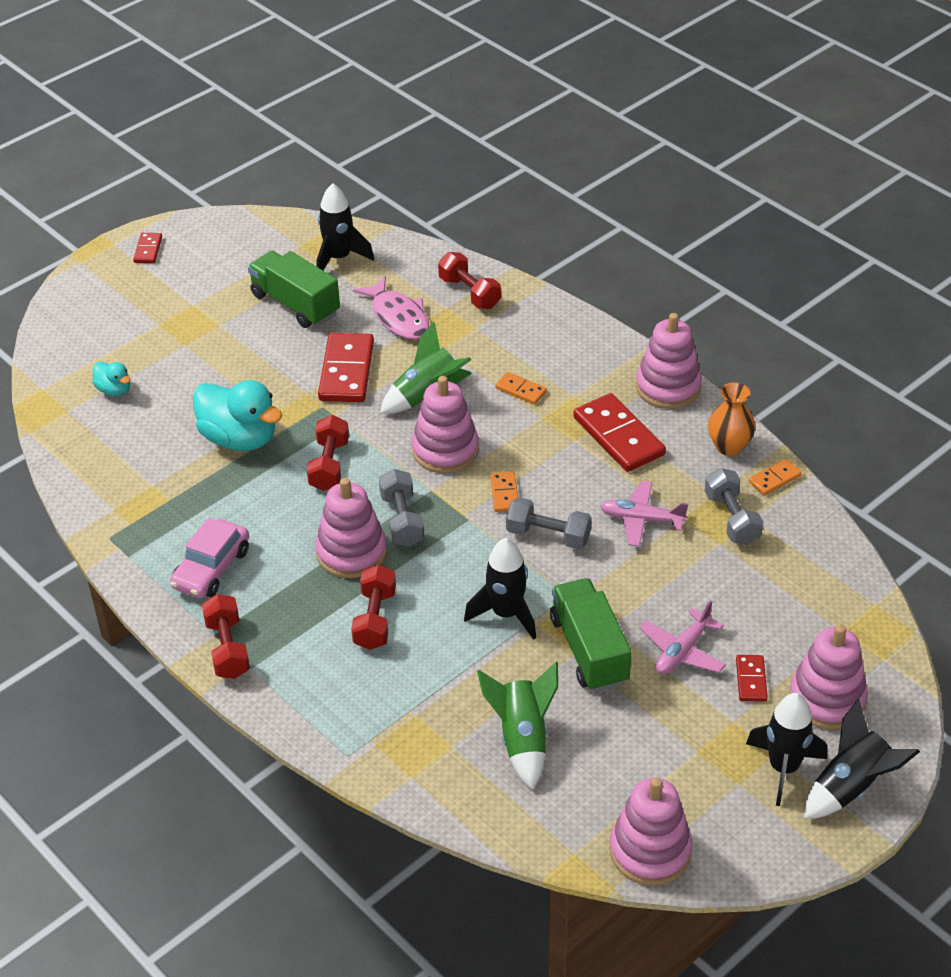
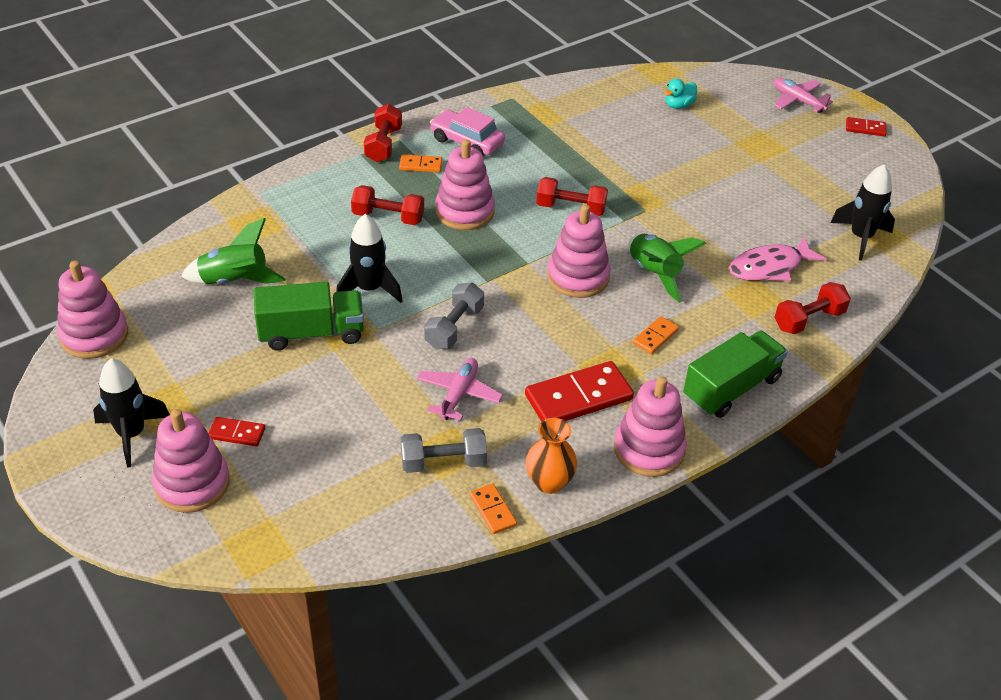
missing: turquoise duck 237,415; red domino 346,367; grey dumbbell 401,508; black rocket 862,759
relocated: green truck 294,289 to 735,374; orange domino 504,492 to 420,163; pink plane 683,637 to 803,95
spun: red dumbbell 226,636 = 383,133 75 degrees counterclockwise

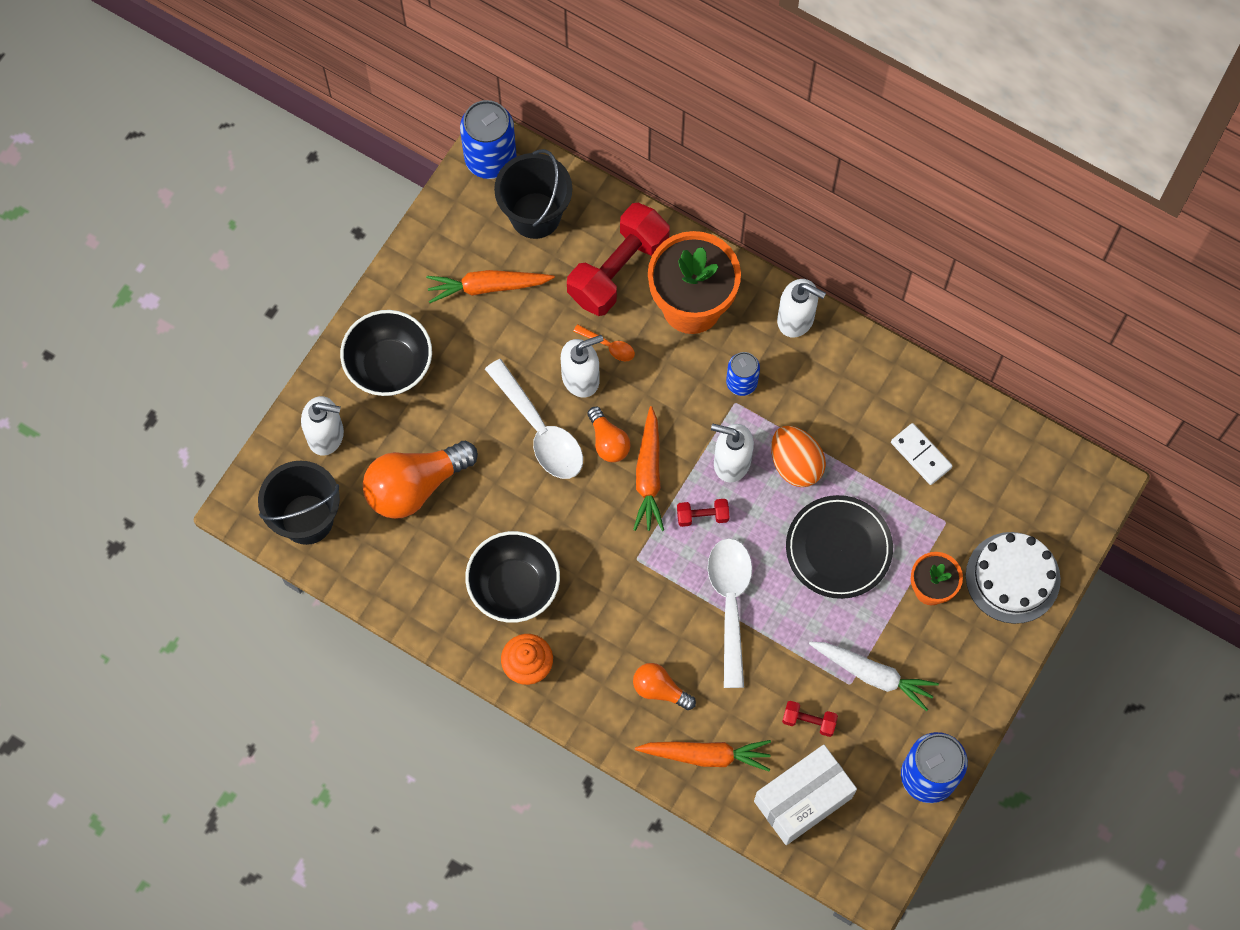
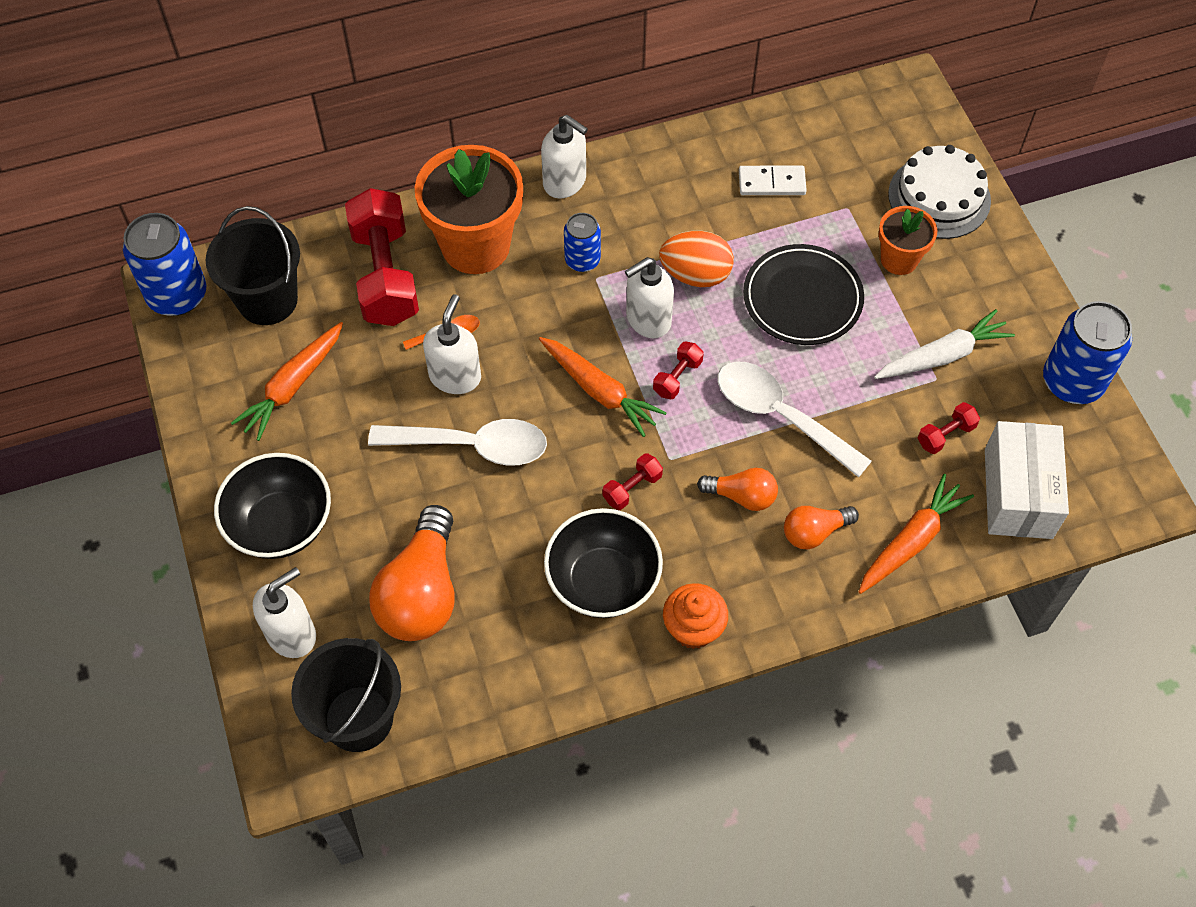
appeared: red dumbbell 633,481
relocated: orange light bulb 608,434 to 737,489
spun: white soap dispenser 801,308 = 564,156 60 degrees clockwise

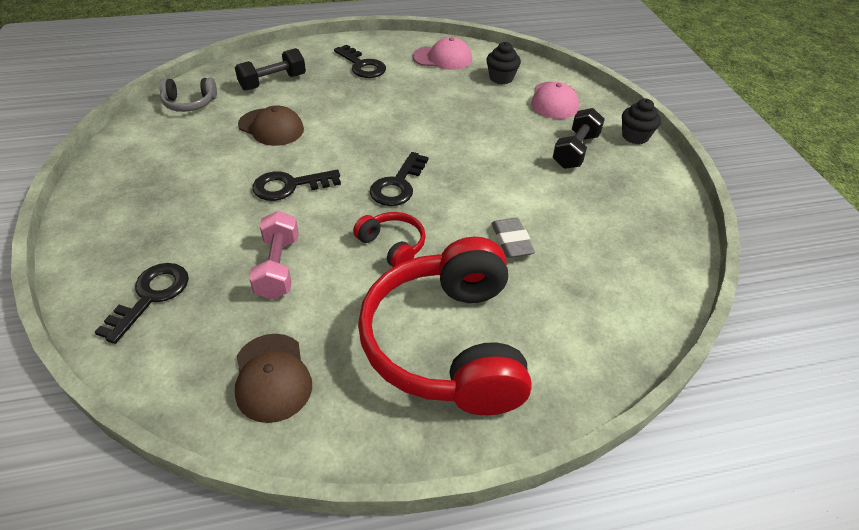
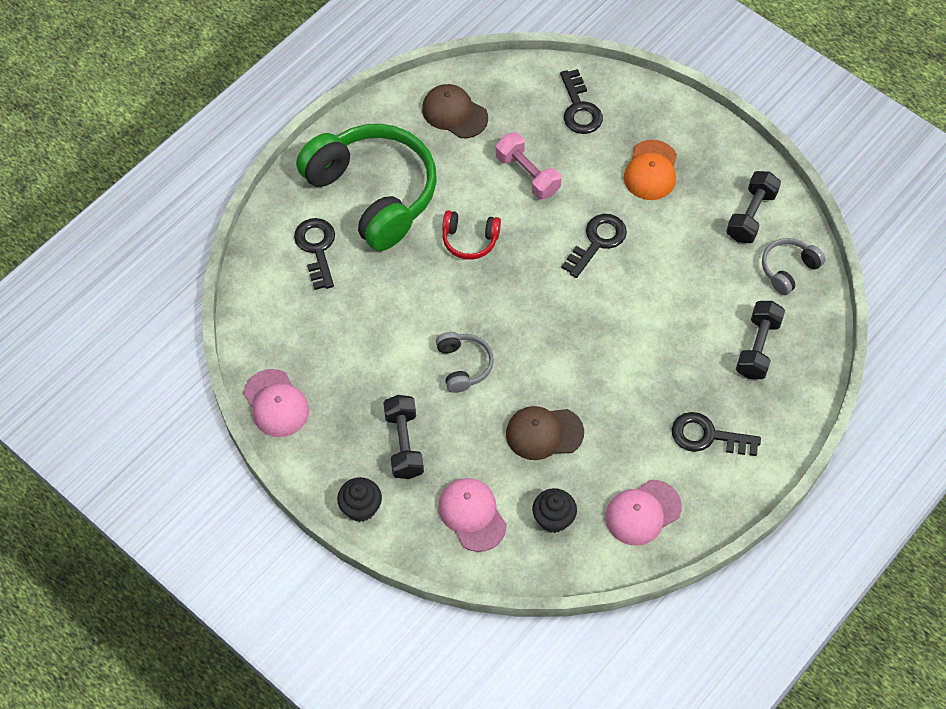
missing: grey eraser 513,238
appeared: pink cap 276,403; grey headphones 465,362; orange cap 650,170; black dumbbell 753,207
relocated: brown cap 271,125 to 545,433; black key 399,179 to 314,254
colour: red headphones 445,326 to green headphones 366,187

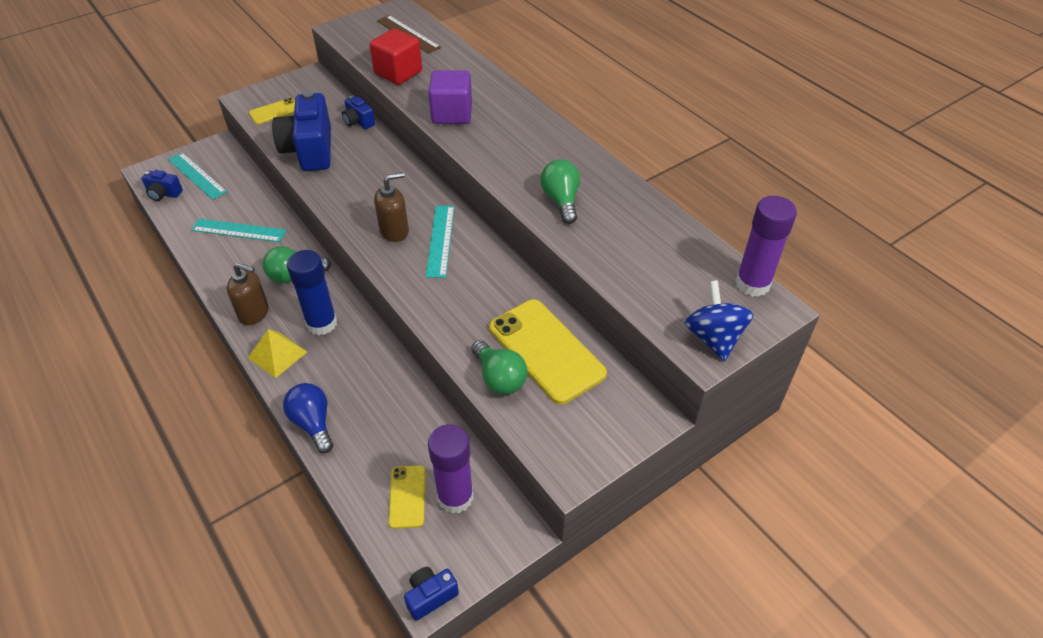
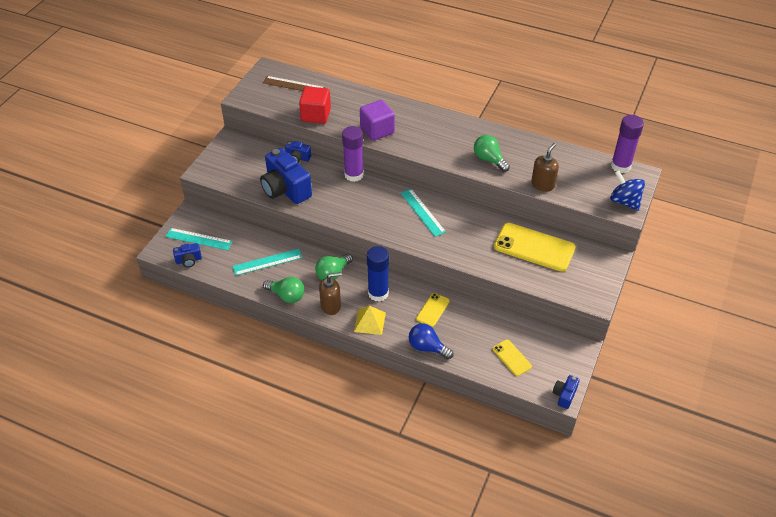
relocated: yellow phone 272,111 to 433,310; brown soap dispenser 391,207 to 545,167; purple glue stick 451,469 to 353,154; green light bulb 499,367 to 283,290

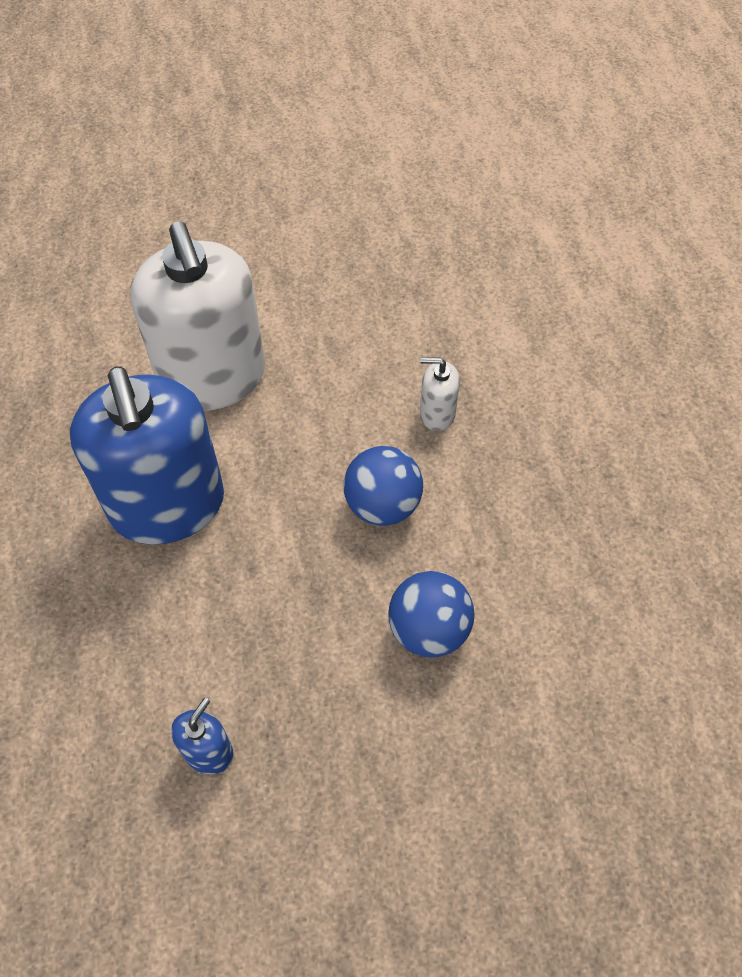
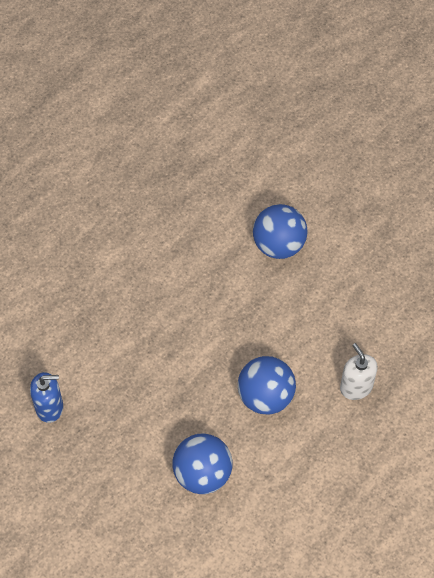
missing: blue soap dispenser 147,455
exchanged: white soap dispenser 197,316 to blue ball 280,231

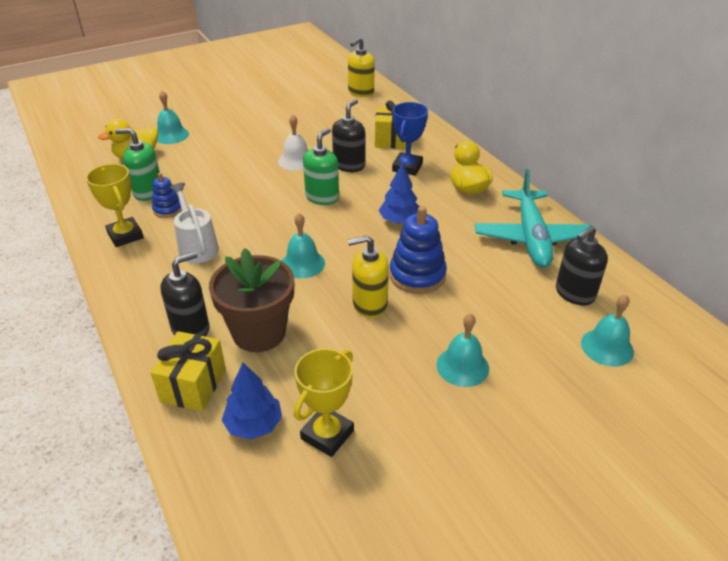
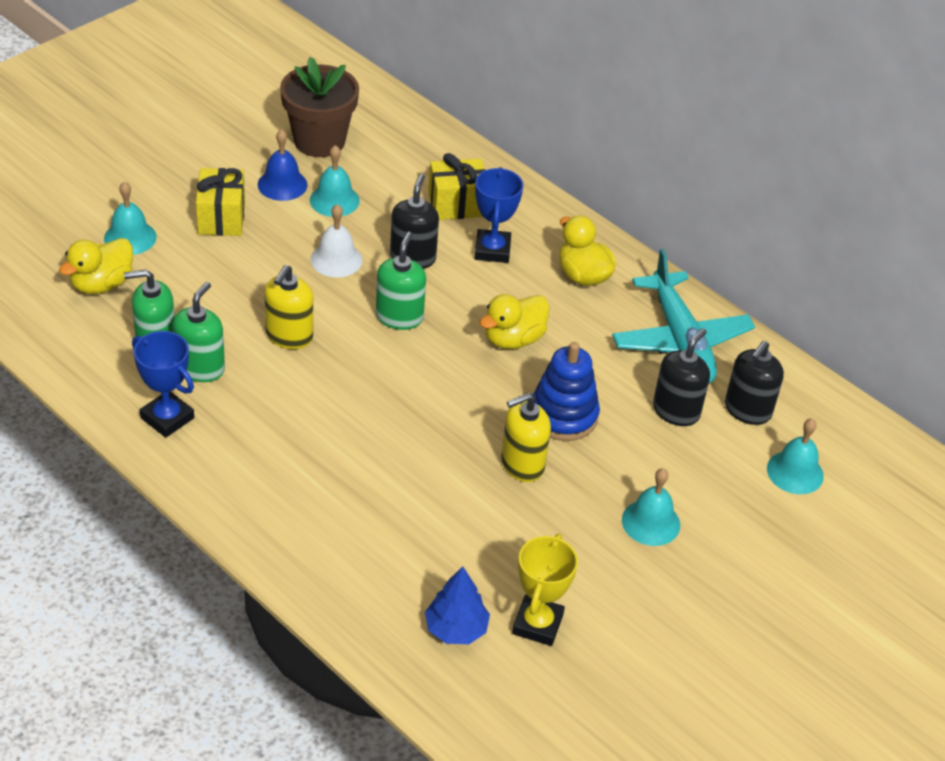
missing: white watering can 194,223
appeared: blue bell 282,165
relocated: yellow gift 188,371 to 220,202; black soap dispenser 185,294 to 681,377; brown flower pot 251,300 to 319,107; turquoise bell 303,245 to 335,181; yellow soap dispenser 361,67 to 288,307
exchanged: blue stacking toy 167,195 to green soap dispenser 199,332; blue tree 399,193 to yellow duck 514,321
colour: yellow trophy 115,205 to blue trophy 163,384

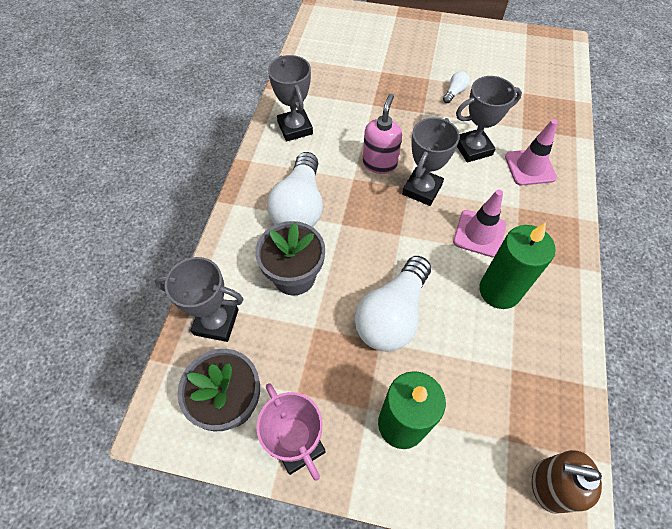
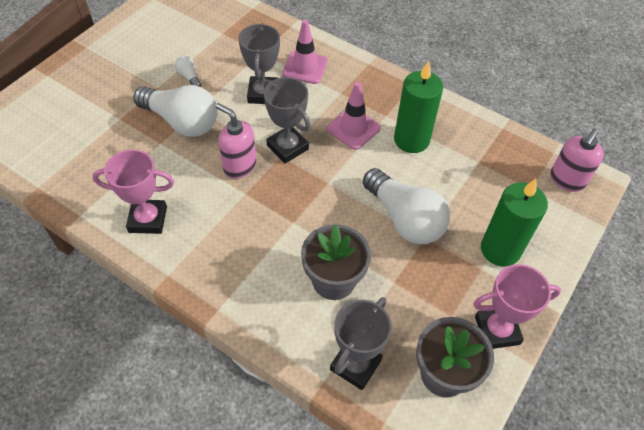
relocated: white light bulb 295,189 to 175,111
colour: grey trophy 290,98 to pink trophy 133,191; brown soap dispenser 567,482 to pink soap dispenser 577,160

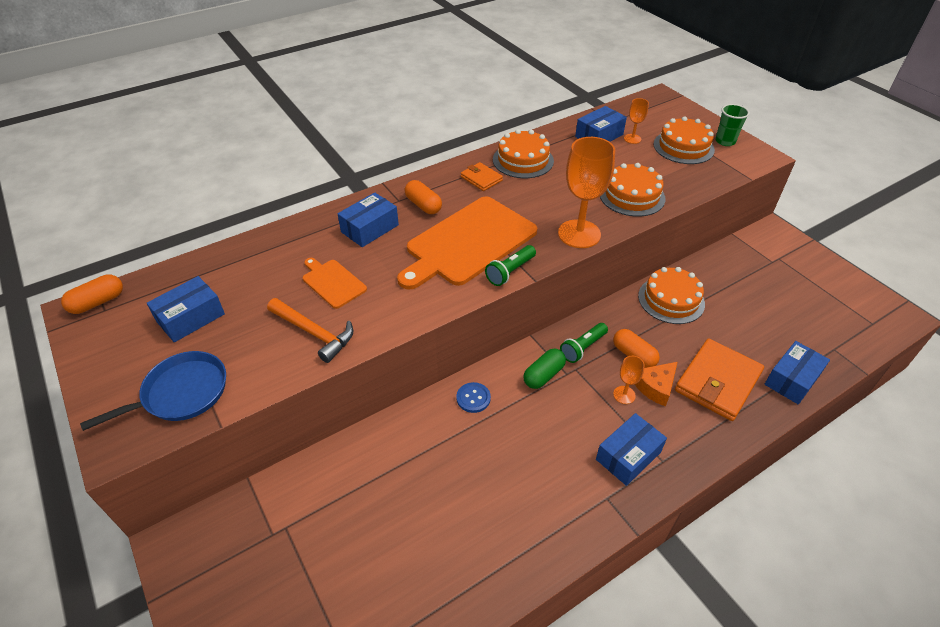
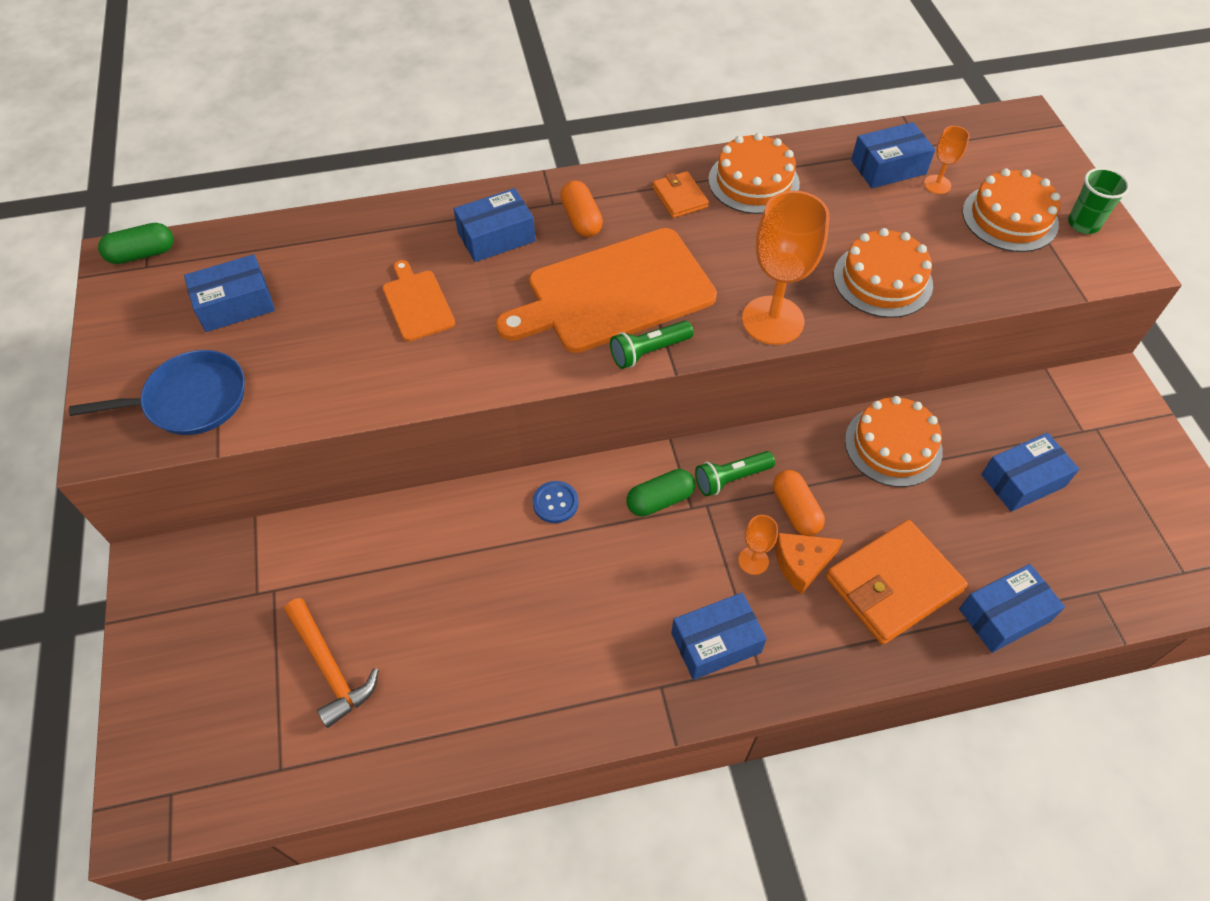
appeared: blue box 1030,472
relocated: orange hammer 310,330 to 332,663
colour: orange capsule 92,294 to green capsule 136,243

